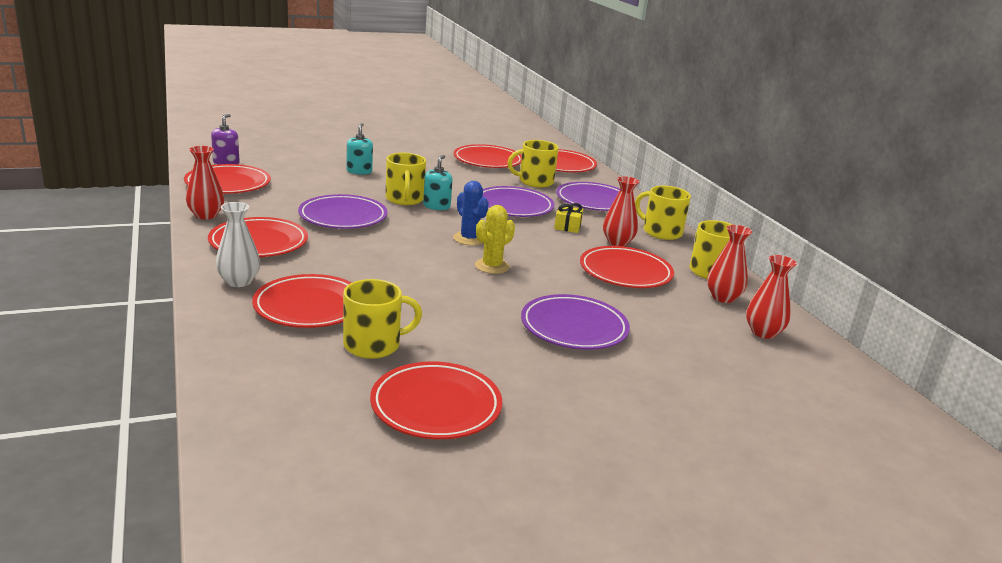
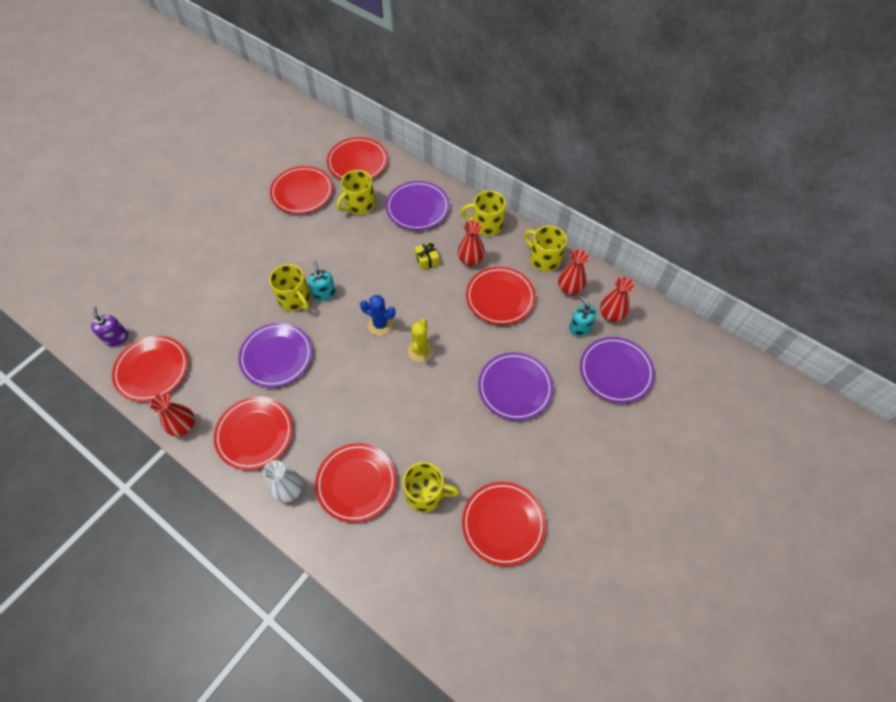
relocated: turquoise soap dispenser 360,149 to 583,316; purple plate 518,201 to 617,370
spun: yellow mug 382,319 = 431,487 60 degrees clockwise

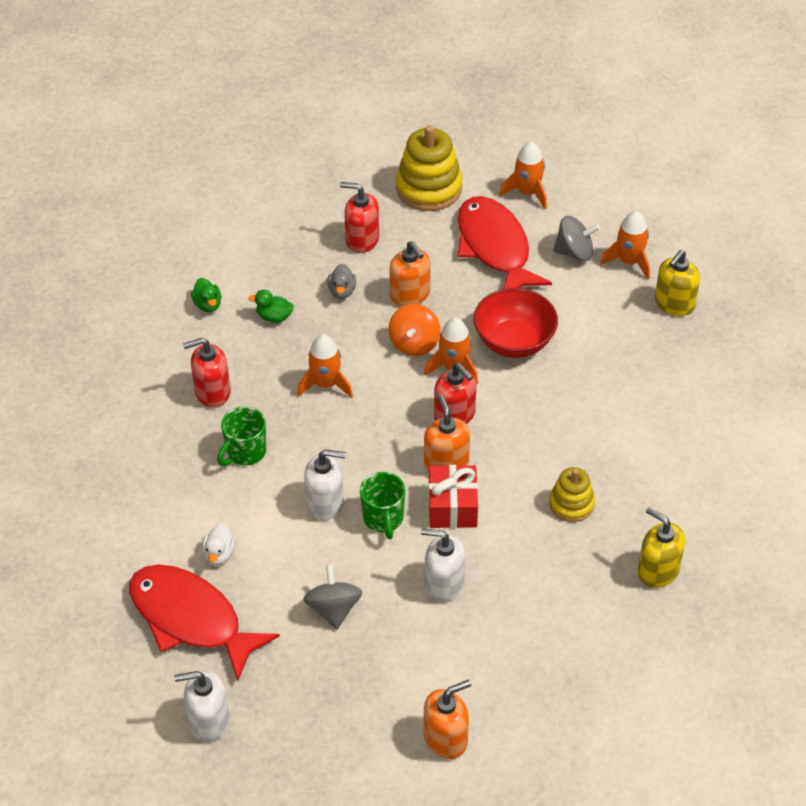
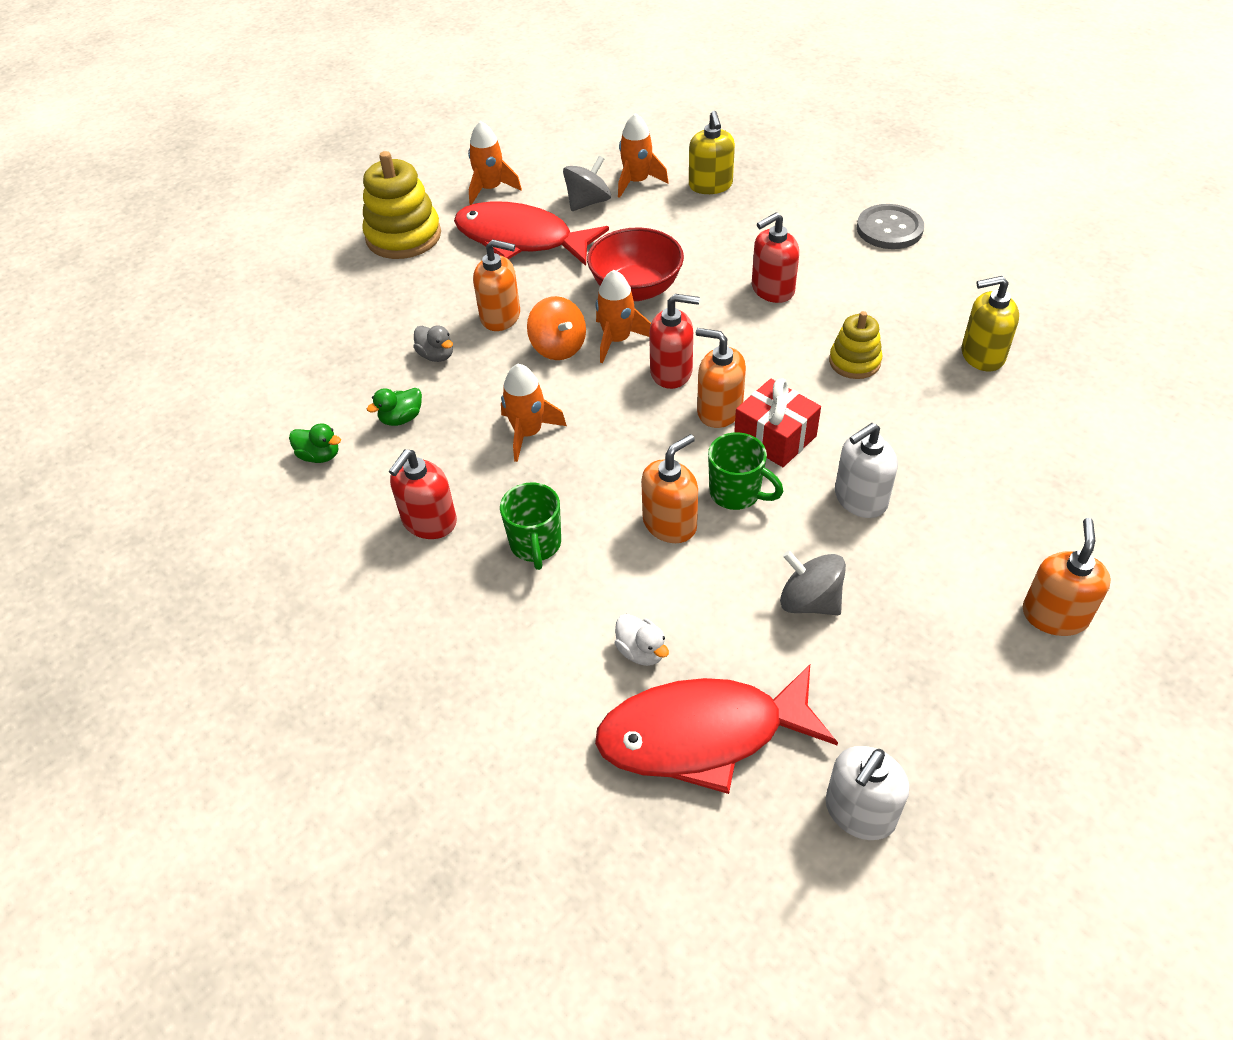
appeared: grey button 890,226
relocated: red soap dispenser 359,217 to 775,257
colour: white soap dispenser 325,484 to orange soap dispenser 669,488

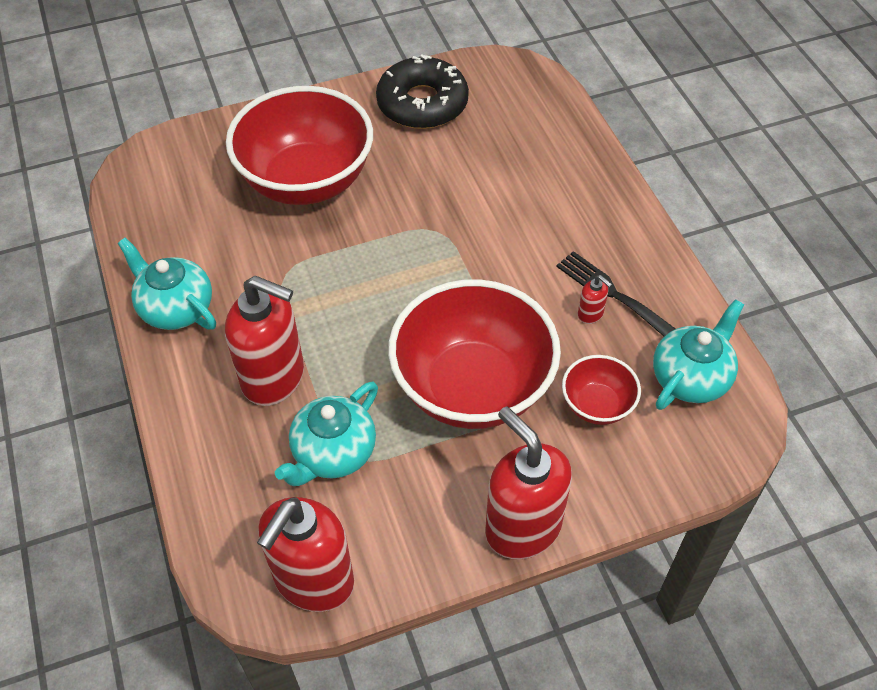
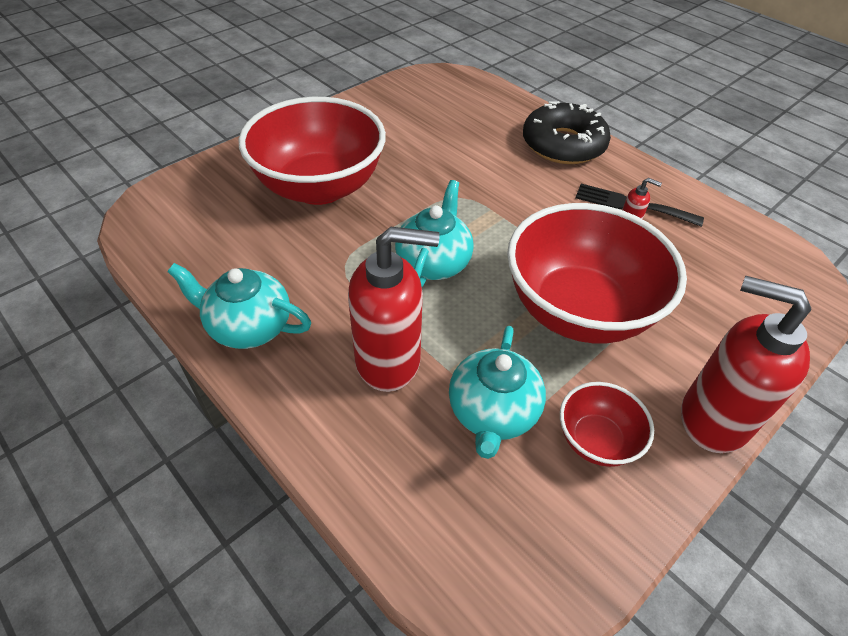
missing: red soap dispenser 305,554
relocated: black donut 422,91 to 567,132; red bowl 601,390 to 607,424; turquoise teapot 698,354 to 434,233

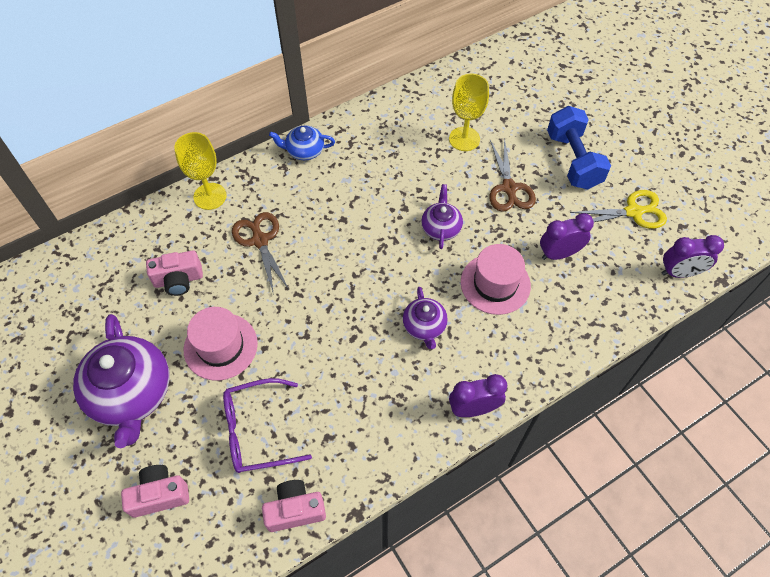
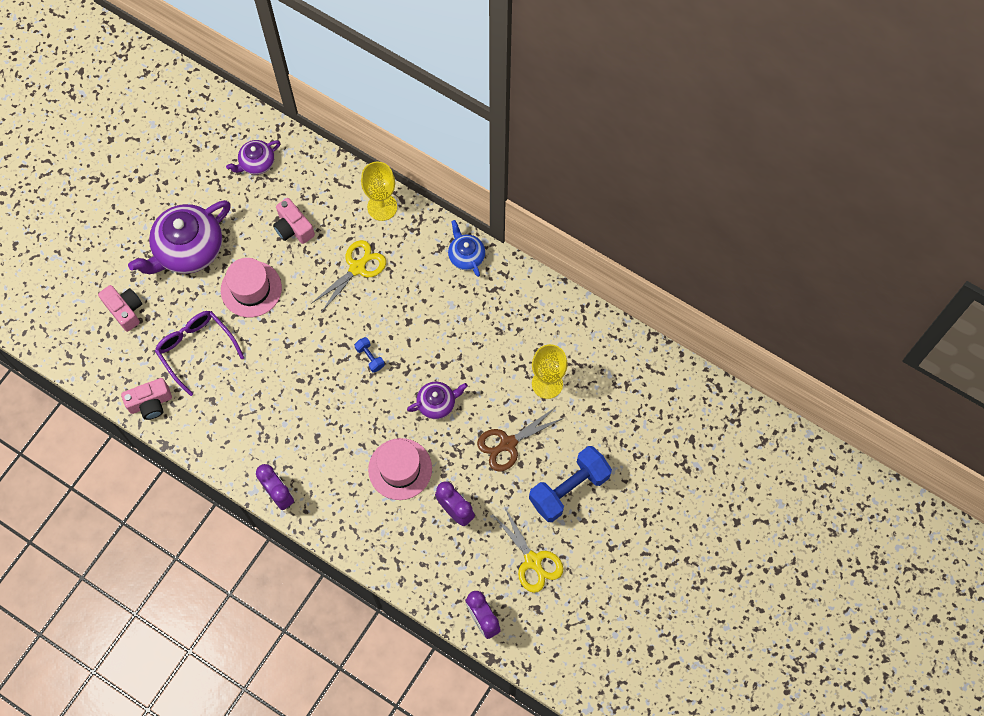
appeared: blue dumbbell 369,355
relocated: purple teapot 425,318 to 253,157
colour: brown scissors 260,253 to yellow scissors 348,276
spun: pink camera 294,506 = 146,399 105 degrees clockwise

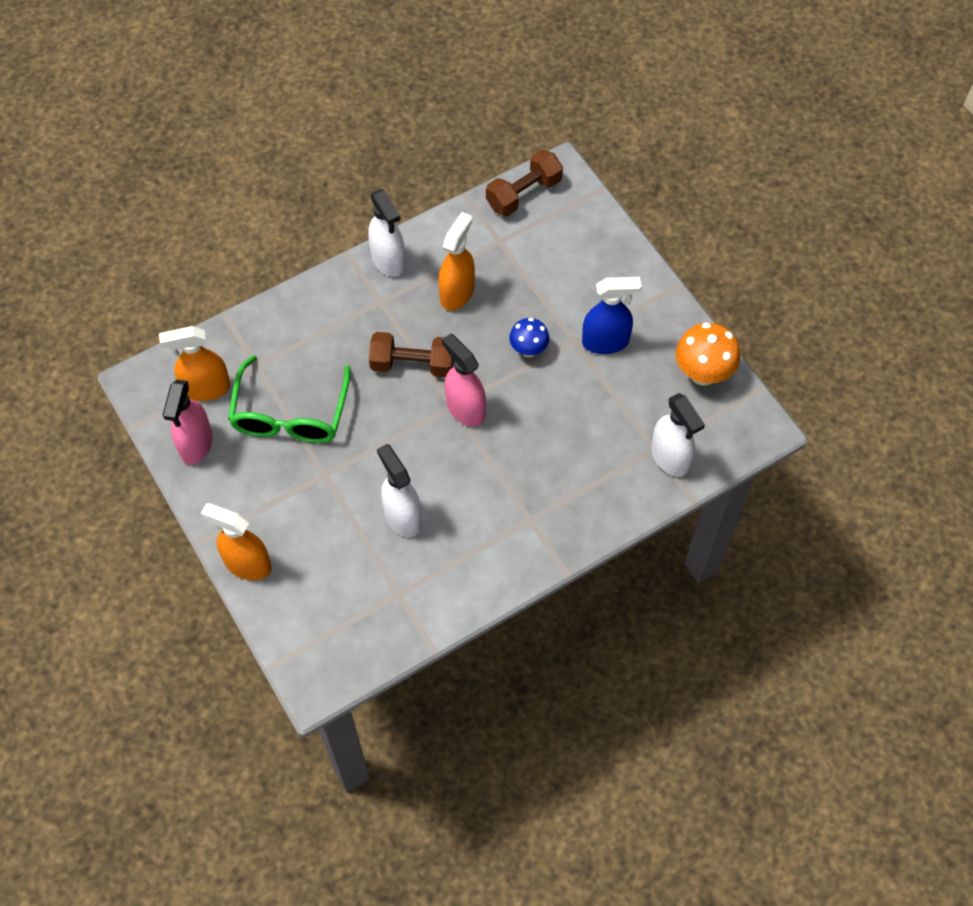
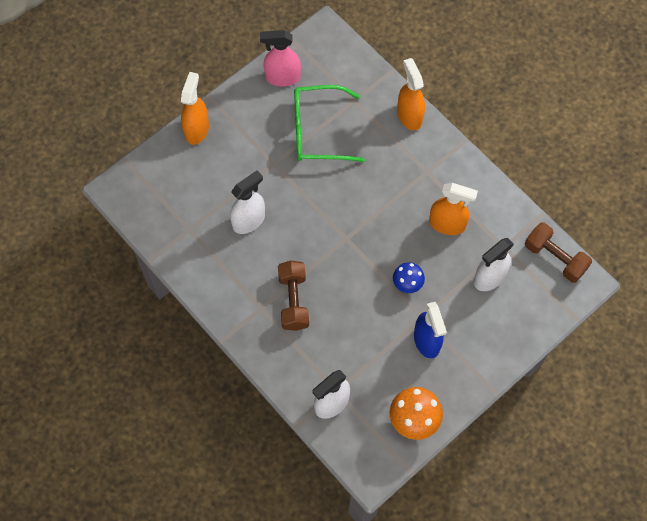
missing: pink spray bottle 464,380
relocated: orange spray bottle 194,363 to 411,94; white spray bottle 386,233 to 494,264; brown dumbbell 411,354 to 293,296

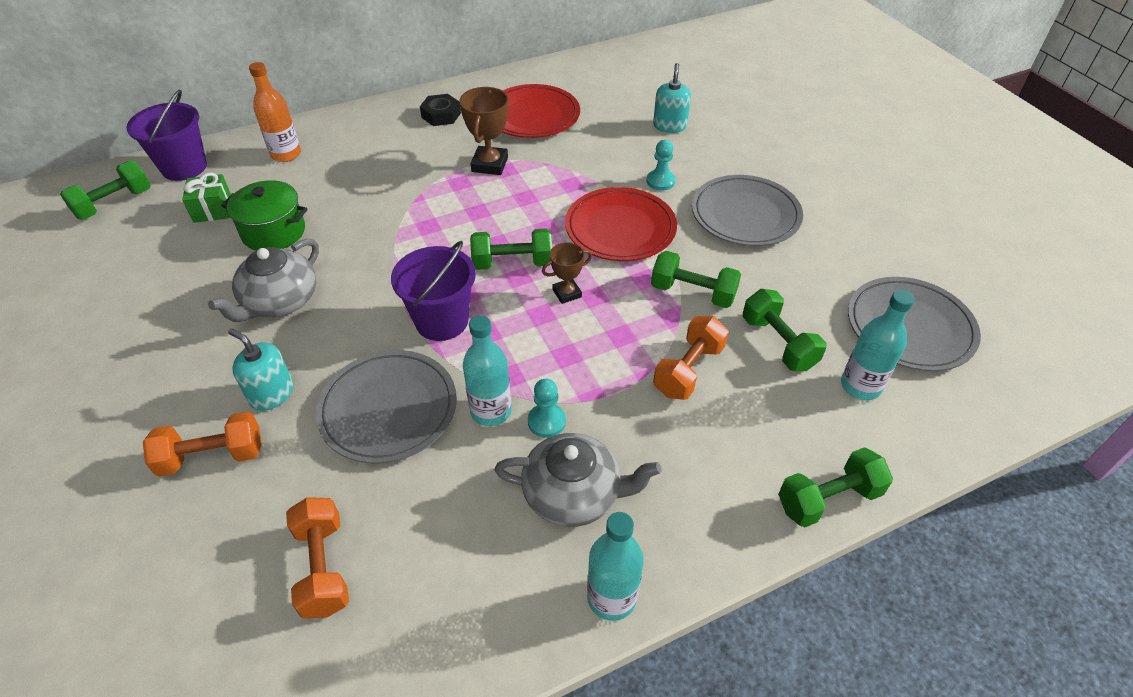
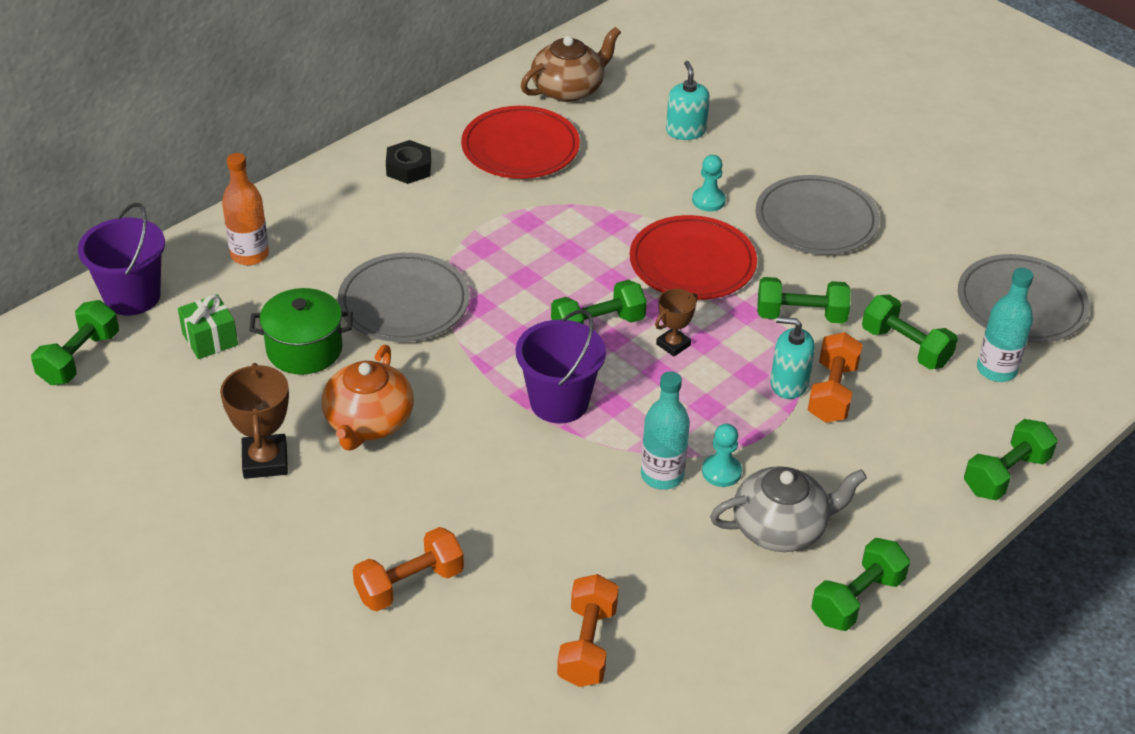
appeared: brown teapot 571,64
relocated: turquoise soap dispenser 261,369 to 792,358; grey plate 386,406 to 404,297; brown trophy 484,131 to 254,421
exchanged: turquoise bottle 615,566 to green dumbbell 860,584
colour: grey teapot 263,280 to orange teapot 368,398
spun: orange dumbbell 317,558 = 588,630 45 degrees clockwise

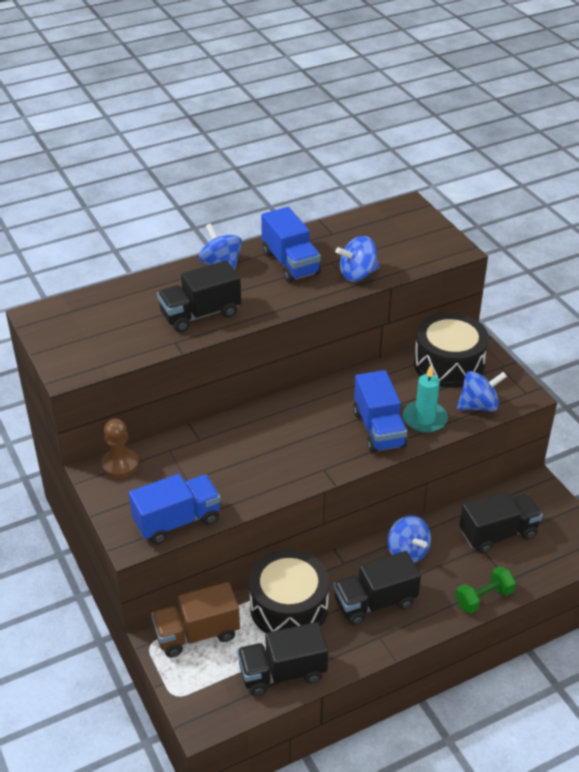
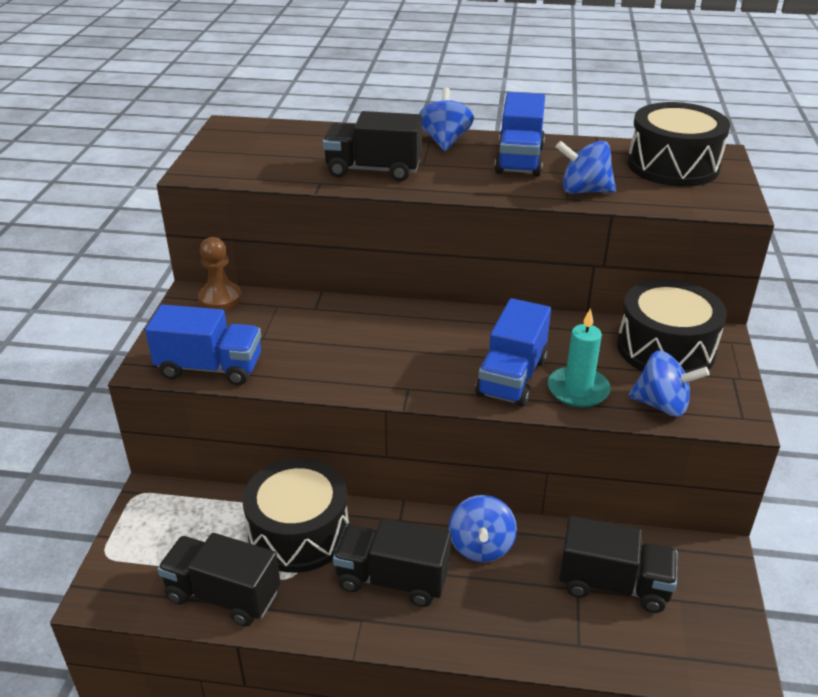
missing: brown truck 195,619; green dumbbell 485,589
appeared: black drum 679,144

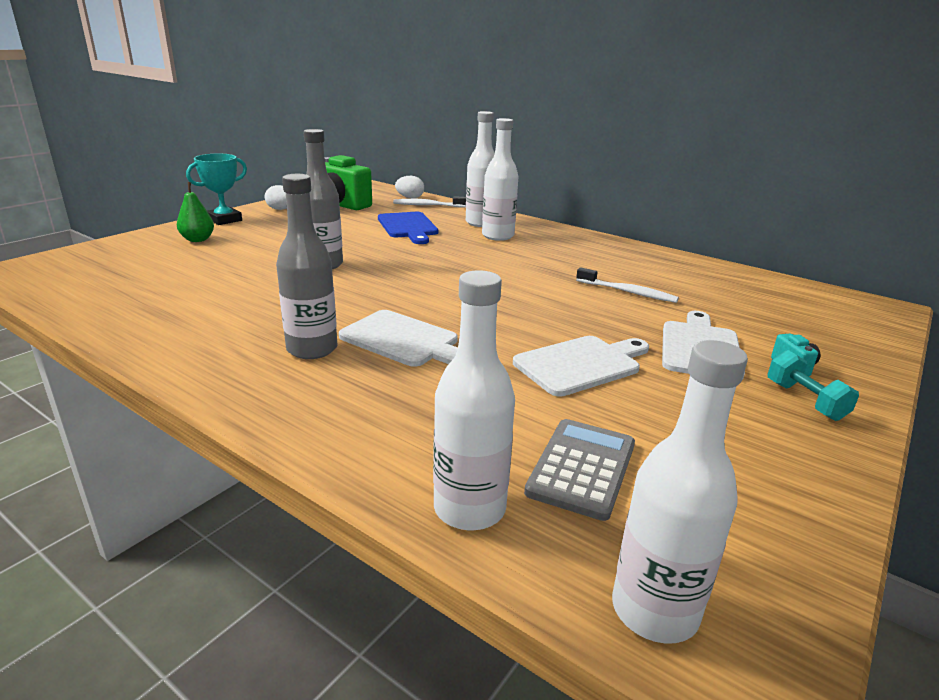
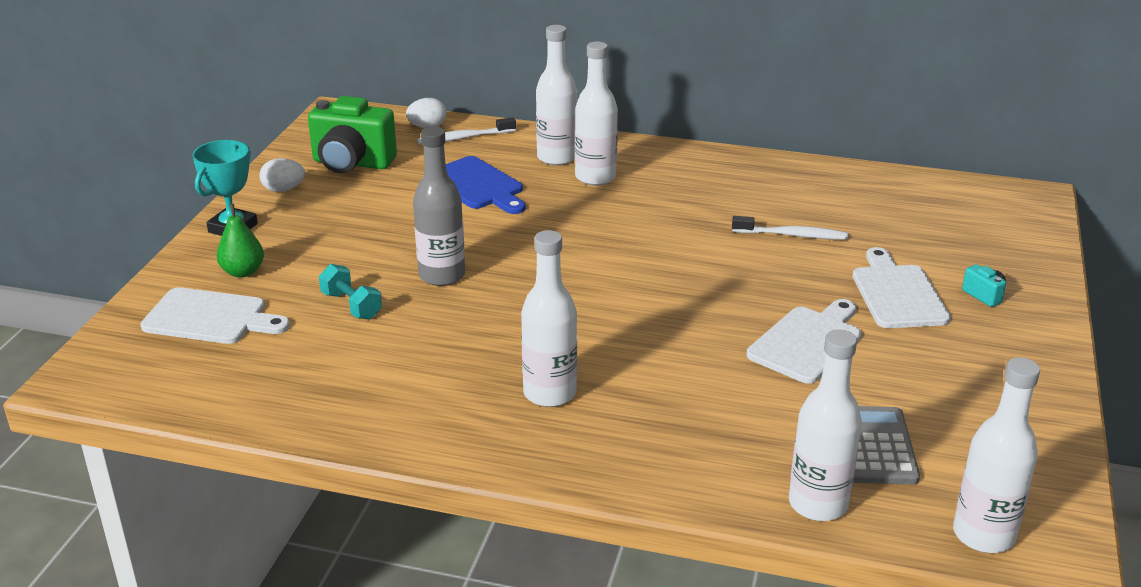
relocated: white cutting board 398,338 to 215,315; turquoise dumbbell 813,385 to 350,292
colour: grey bottle 306,266 to white bottle 549,318

